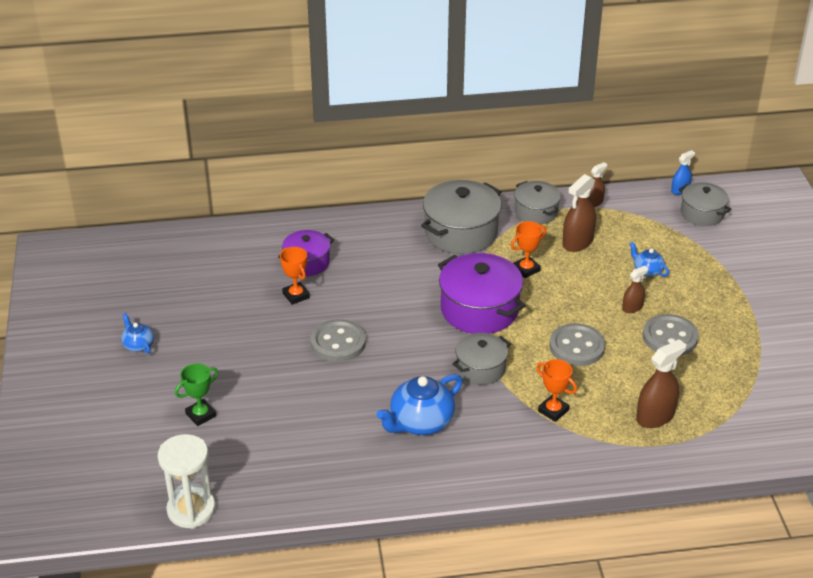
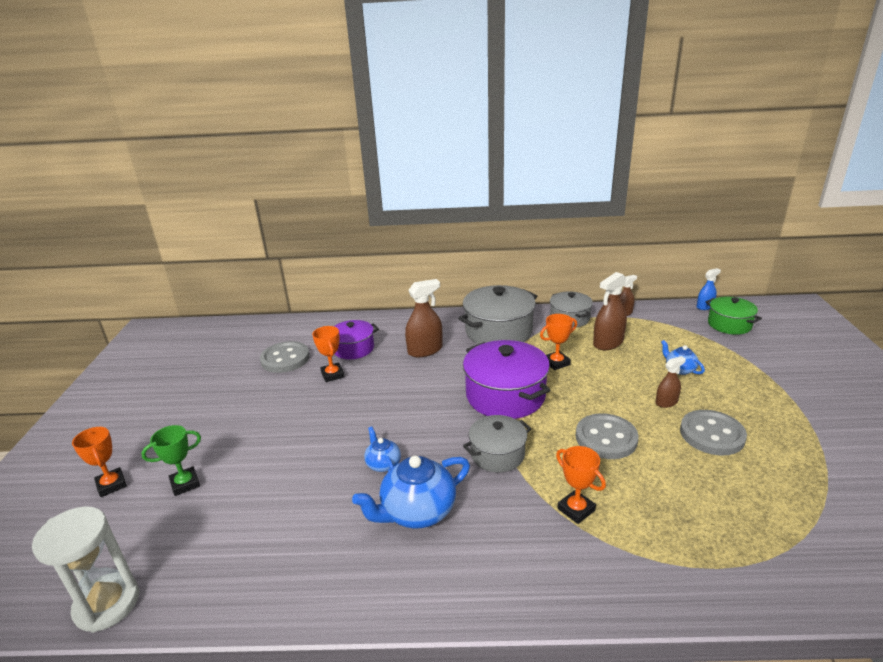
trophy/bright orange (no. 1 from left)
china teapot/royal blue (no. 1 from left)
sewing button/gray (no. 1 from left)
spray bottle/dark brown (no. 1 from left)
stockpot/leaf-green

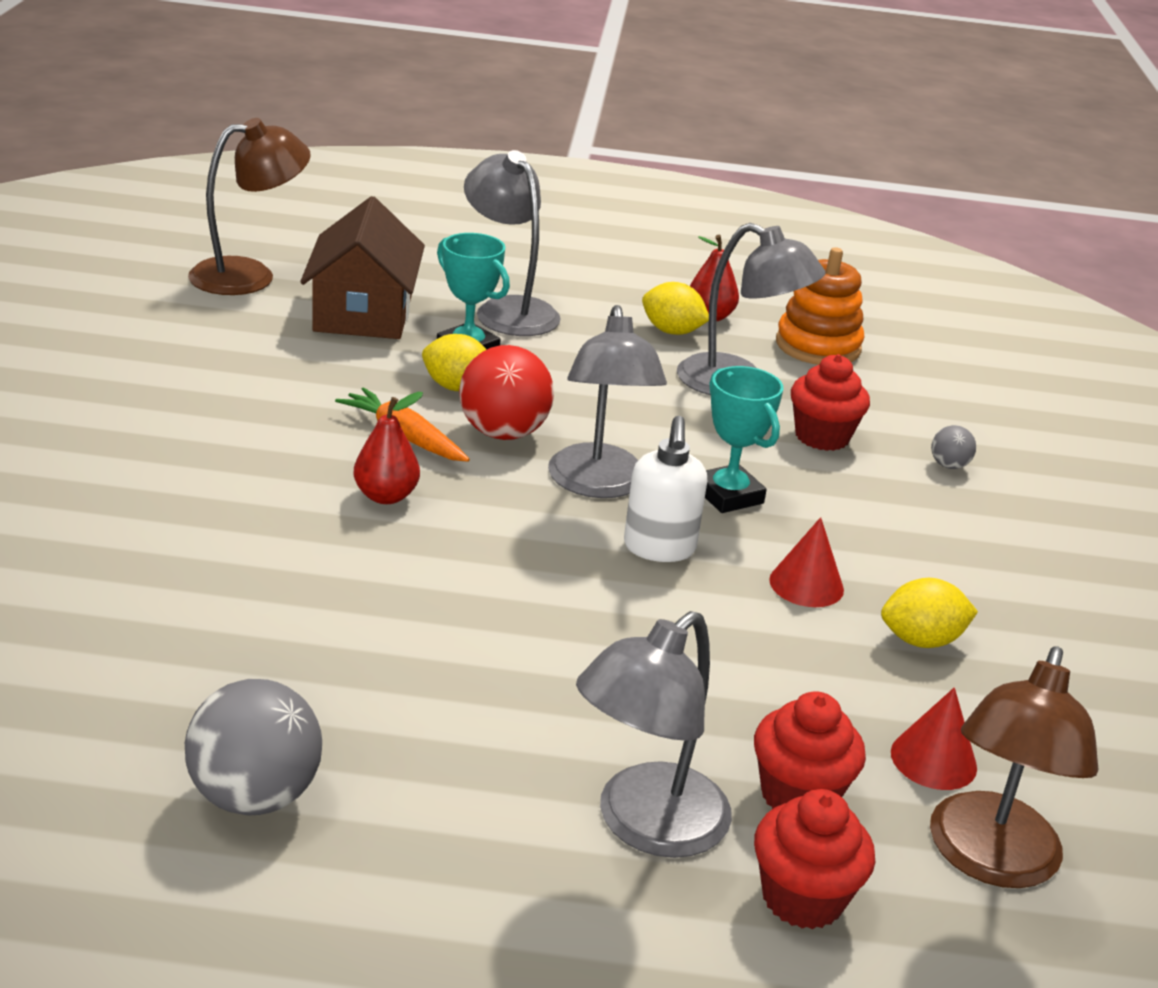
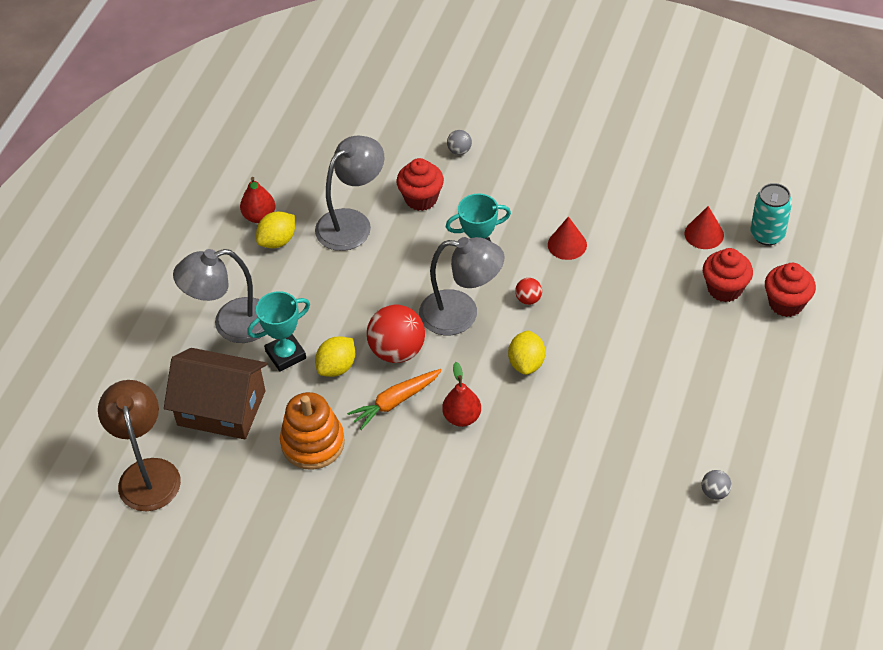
lamp/gray (no. 3 from left in the first image)
ring stacker/bright orange
lemon/bright yellow (no. 3 from left)
play ball/crimson (no. 2 from left)
tin/teal
play ball/gray (no. 2 from left)

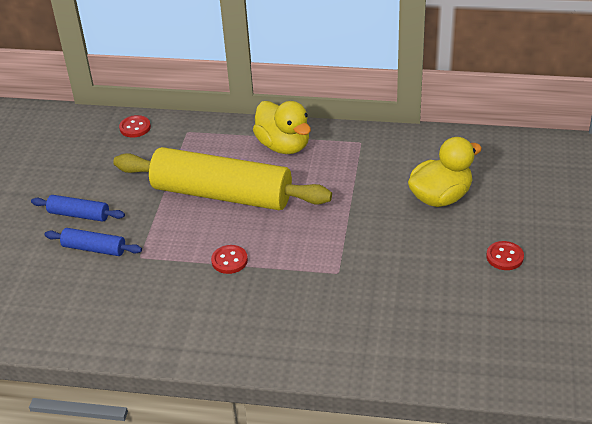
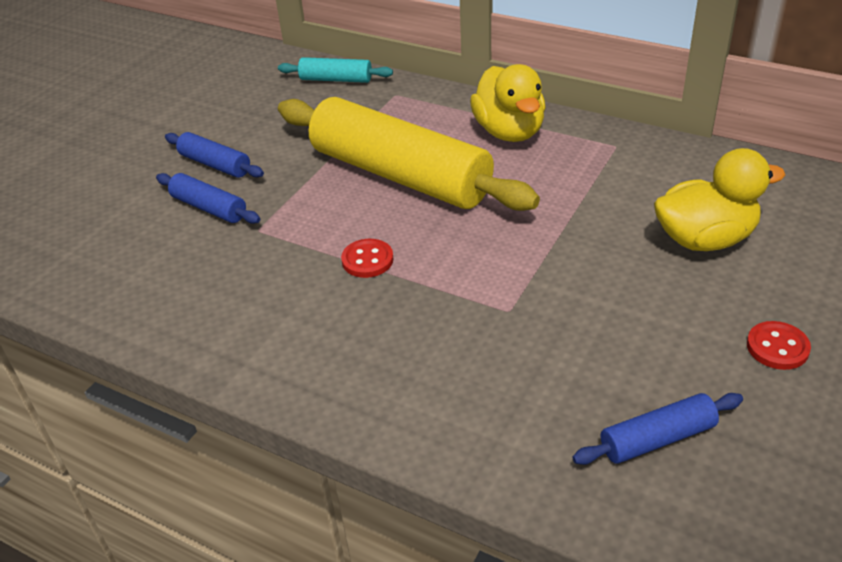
rolling pin/royal blue (no. 3 from left)
rolling pin/teal

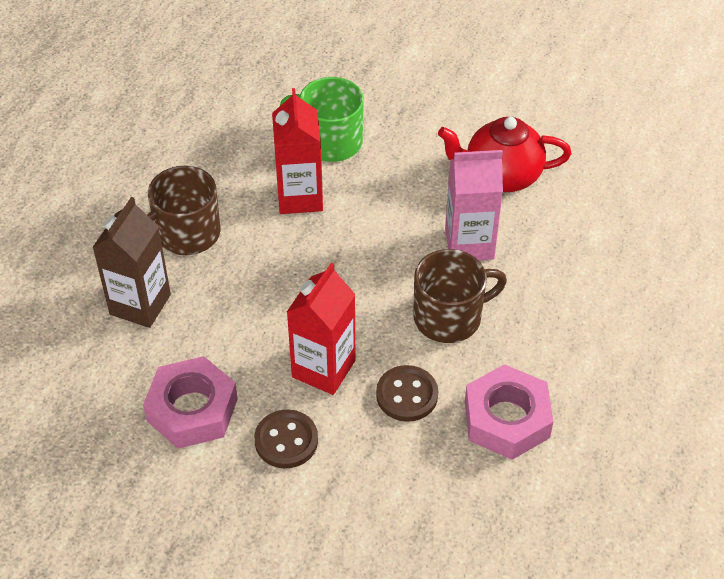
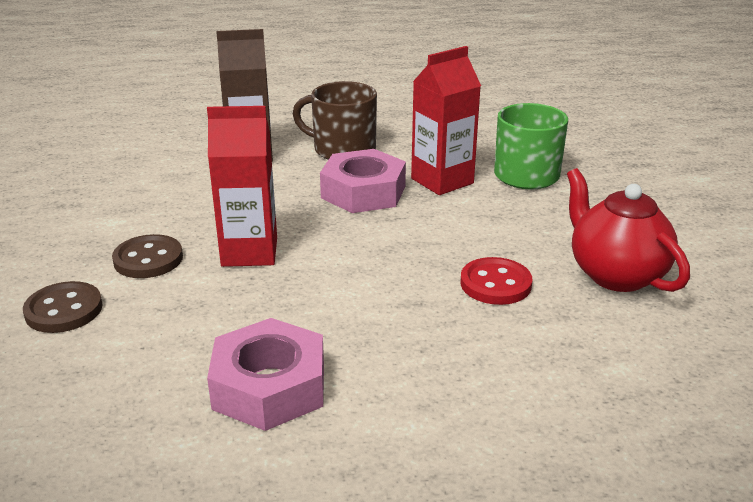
coffee mug/dark brown (no. 2 from left in the first image)
hexagon nut/rose-pink (no. 2 from left)
sewing button/dark brown (no. 1 from left)
sewing button/crimson

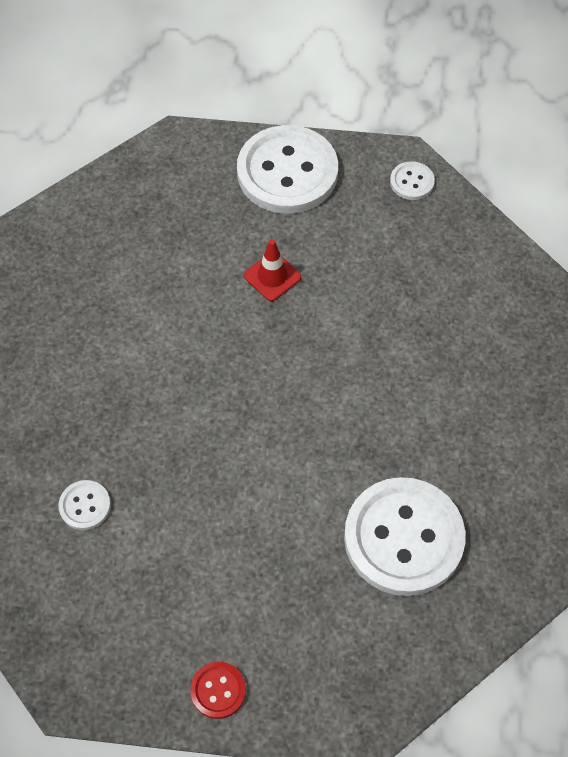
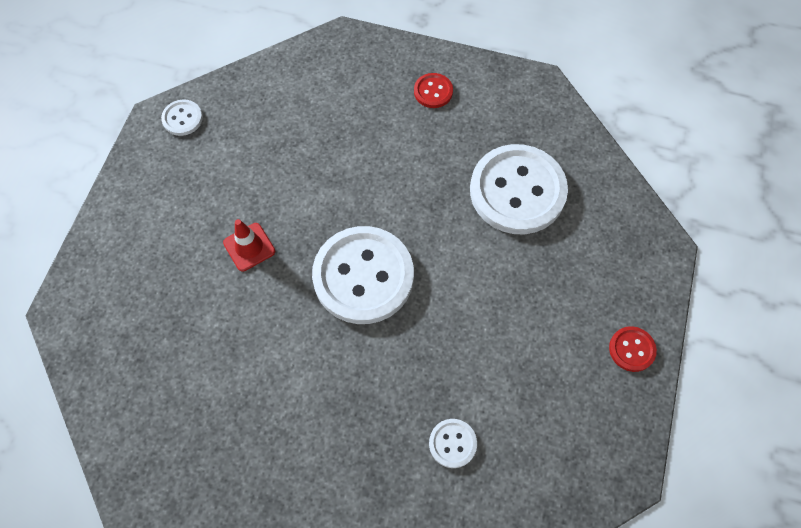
sewing button/crimson (no. 1 from left)
sewing button/pure white (no. 2 from left)

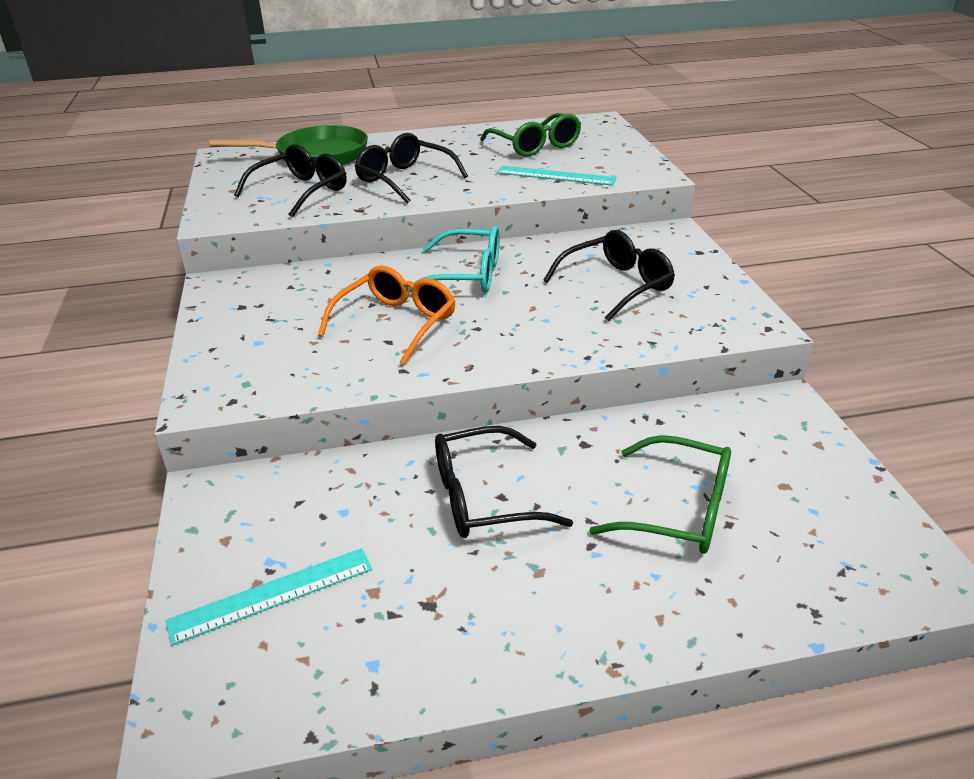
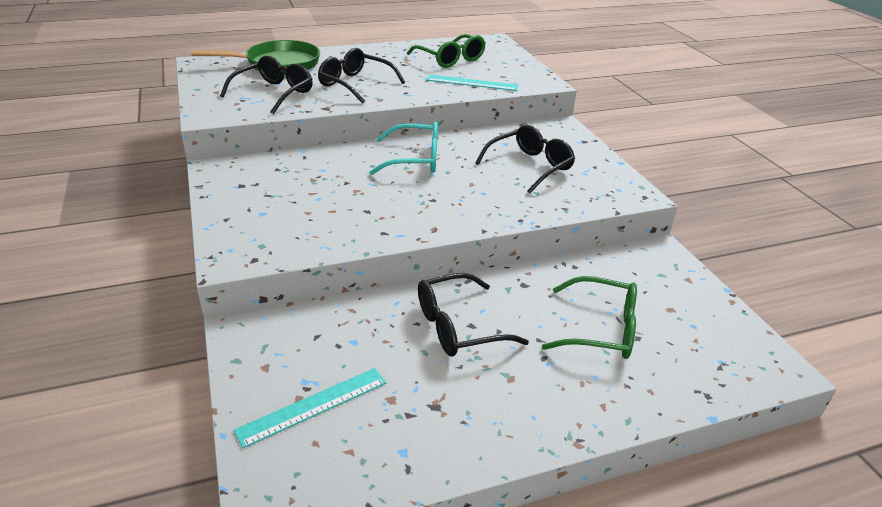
eyeglasses/bright orange

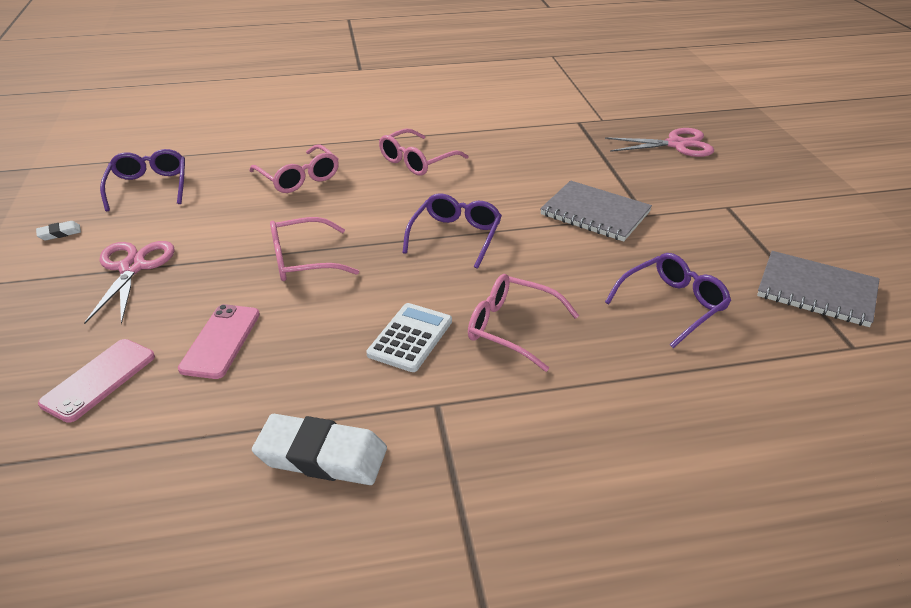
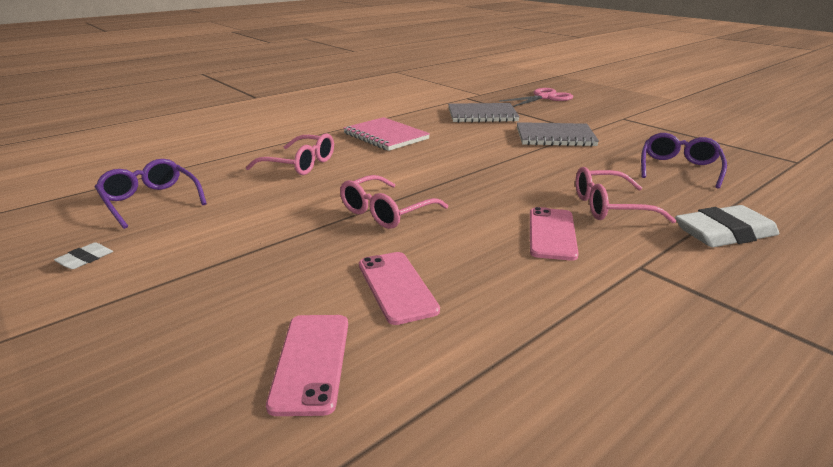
shears/rose-pink (no. 1 from left in the first image)
eyeglasses/violet (no. 2 from left in the first image)
gum eraser/pure white (no. 2 from left)
notepad/gray (no. 1 from left)
mobile phone/rose-pink (no. 3 from left)
notepad/rose-pink

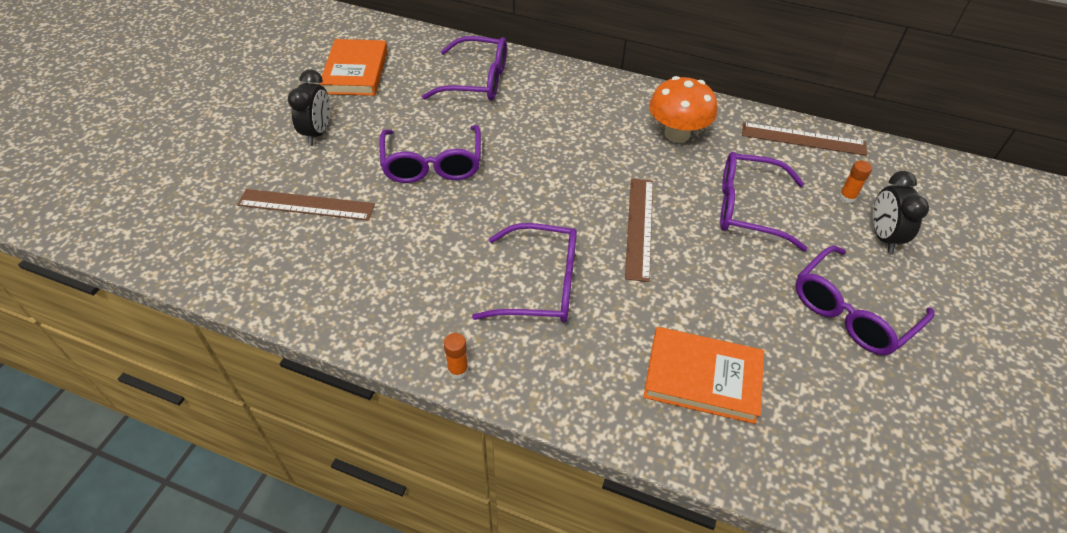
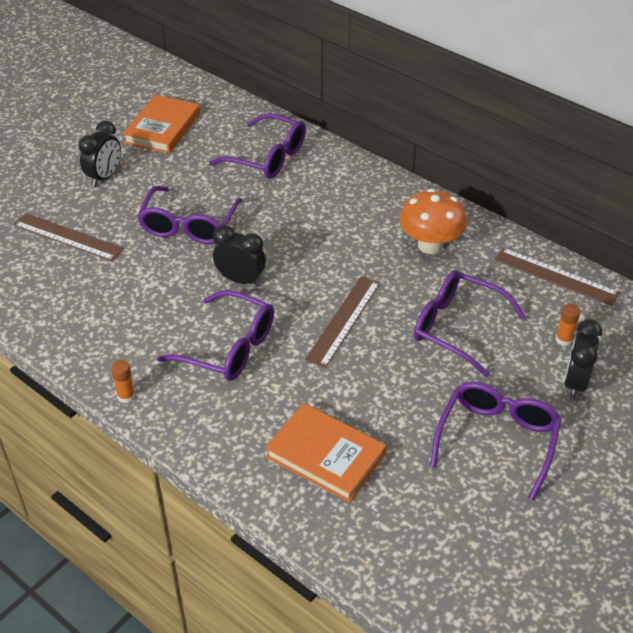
alarm clock/black (no. 2 from left)
eyeglasses/violet (no. 5 from left)

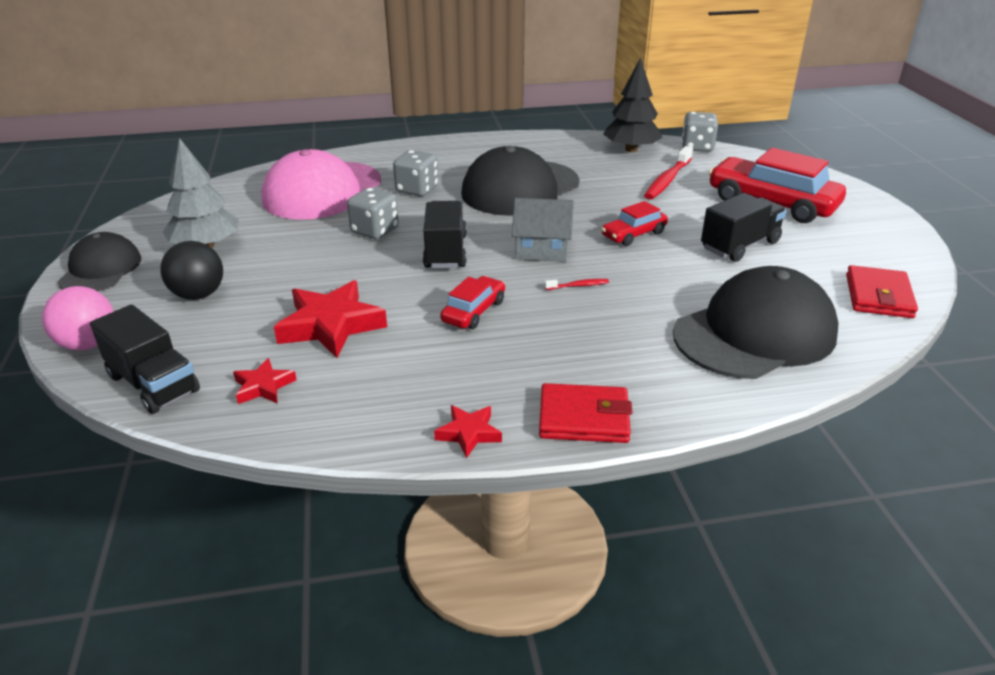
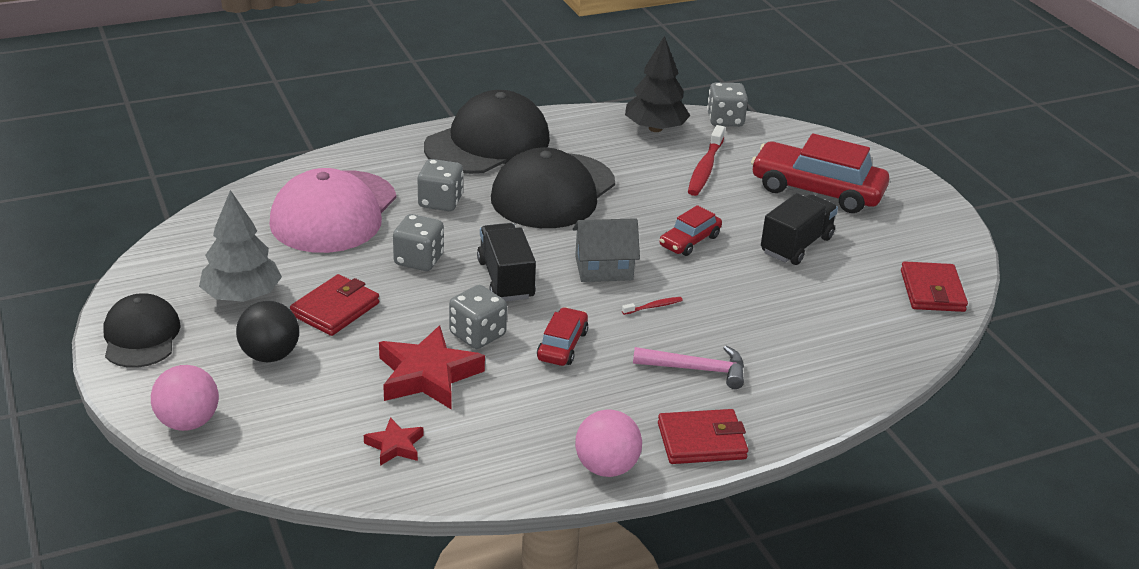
lorry/black (no. 1 from left in the first image)
card wallet/crimson (no. 1 from left)
dice/gray (no. 3 from left)
hammer/rose-pink
peaked cap/black (no. 2 from left)
play ball/rose-pink (no. 2 from left)

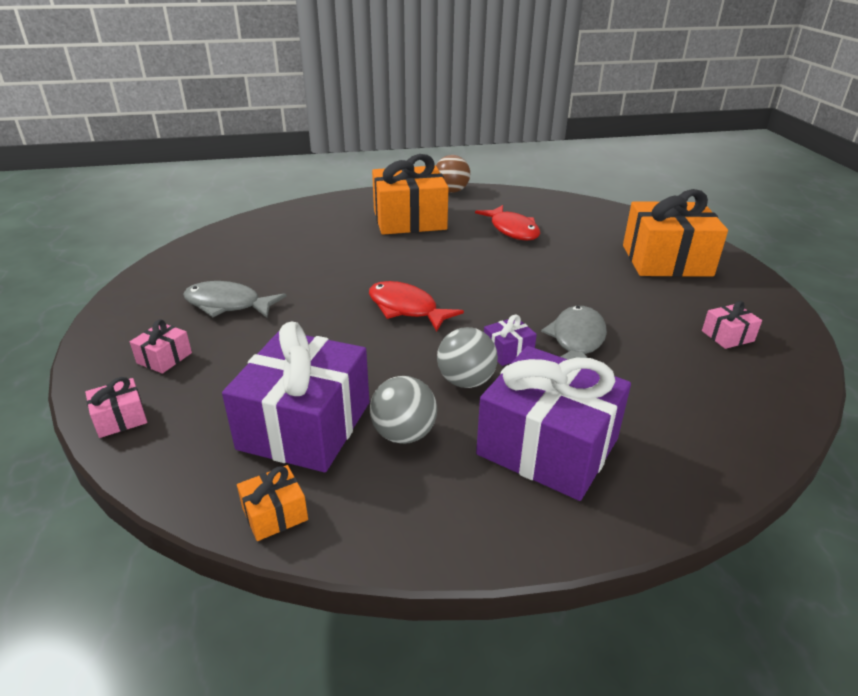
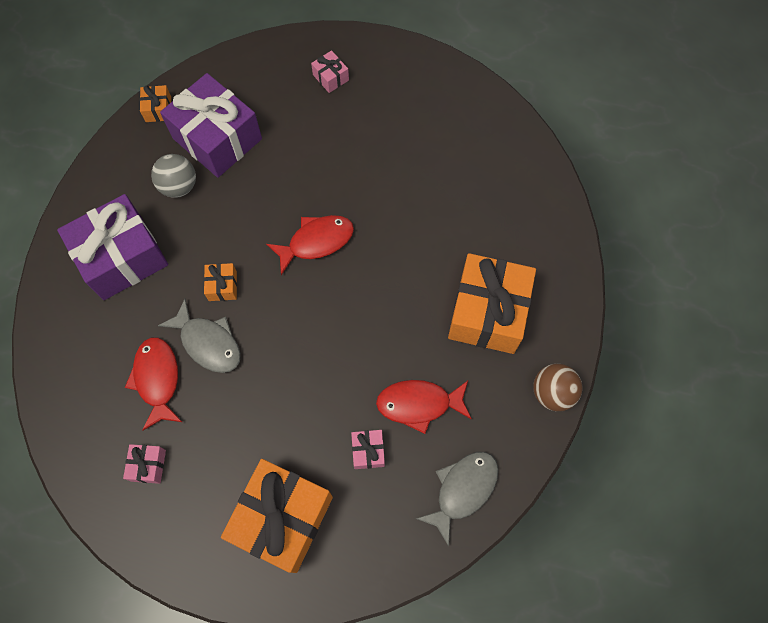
play ball/gray (no. 2 from left in the first image)
fish/crimson (no. 1 from left)
gift/rose-pink (no. 3 from left)
fish/gray (no. 2 from left)
gift/bright orange (no. 2 from left)

